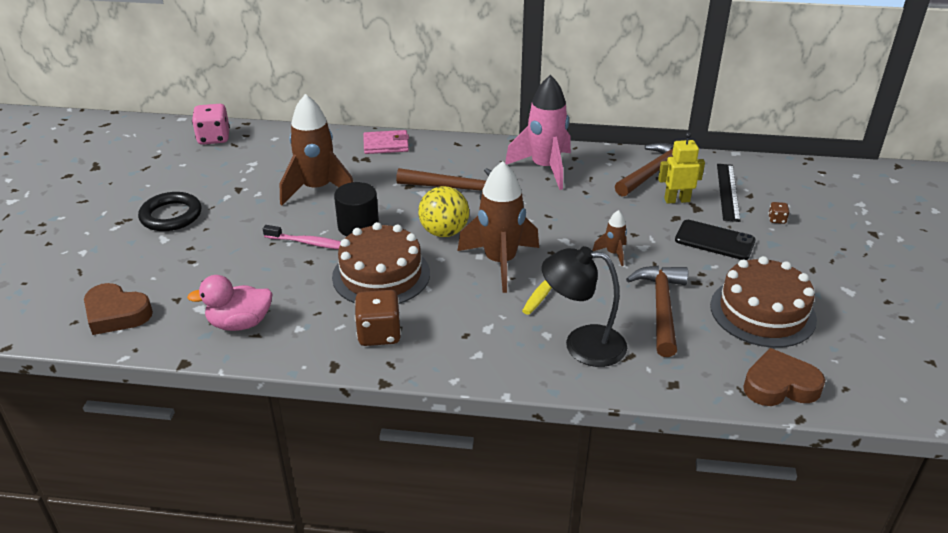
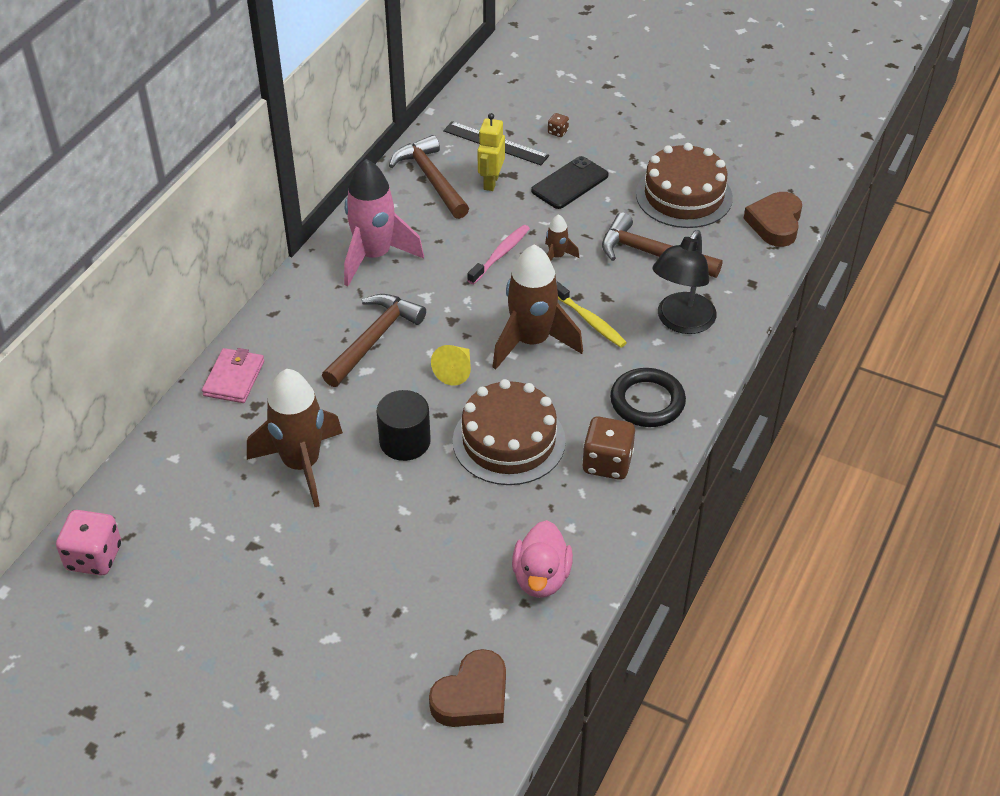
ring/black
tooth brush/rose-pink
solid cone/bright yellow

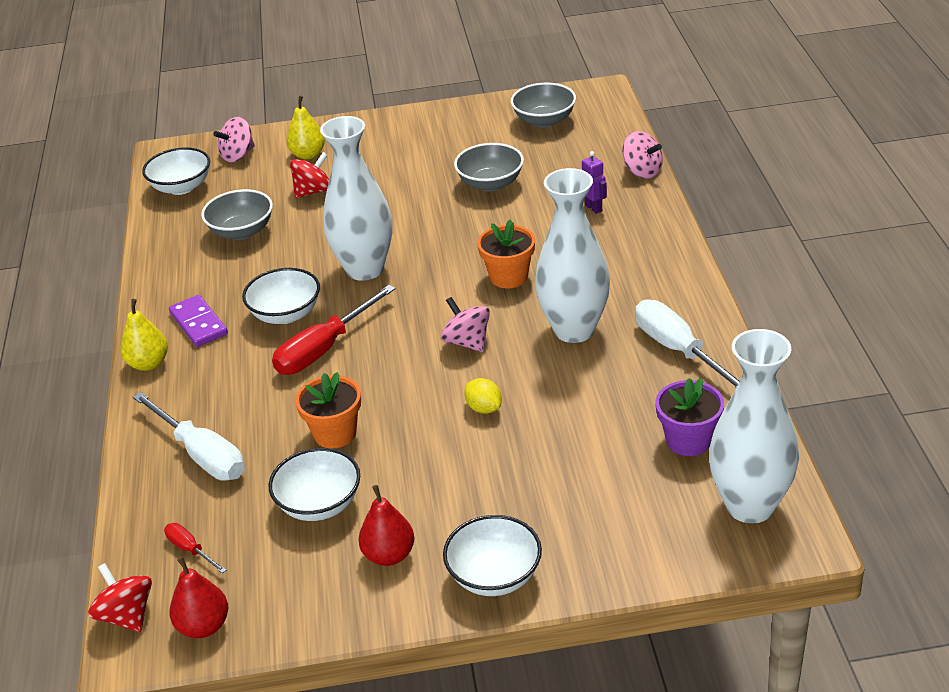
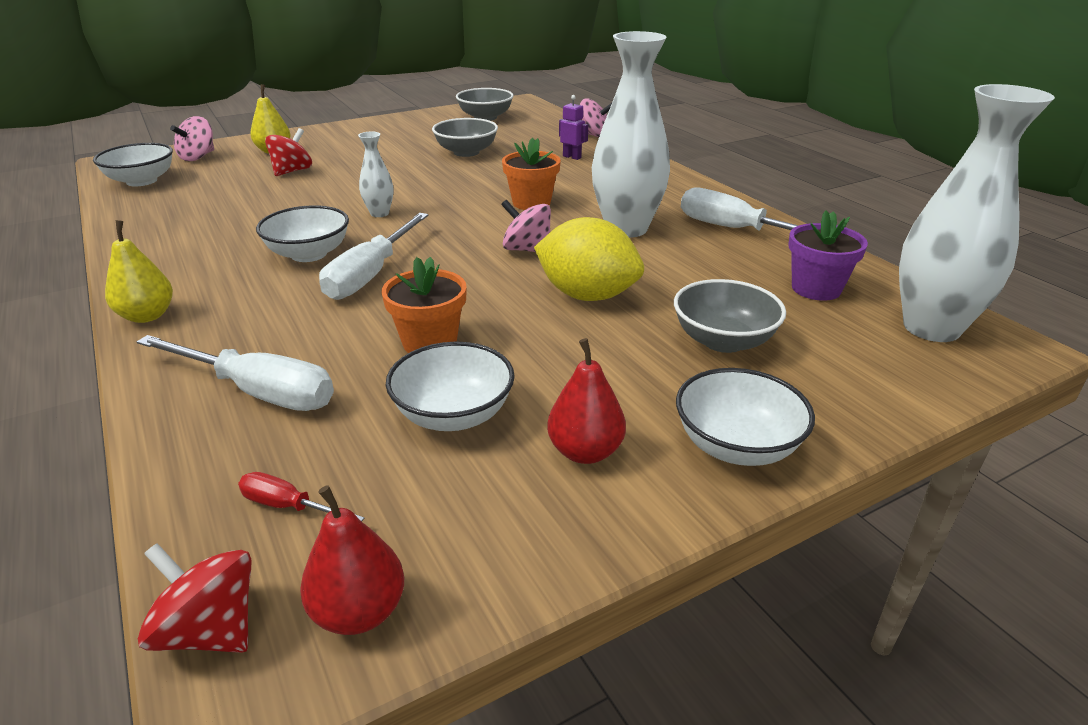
domino tile/violet
bowl/gray (no. 3 from left)
hand screwdriver/pure white (no. 2 from left)
tall vase/pure white (no. 1 from left)
lemon/bright yellow

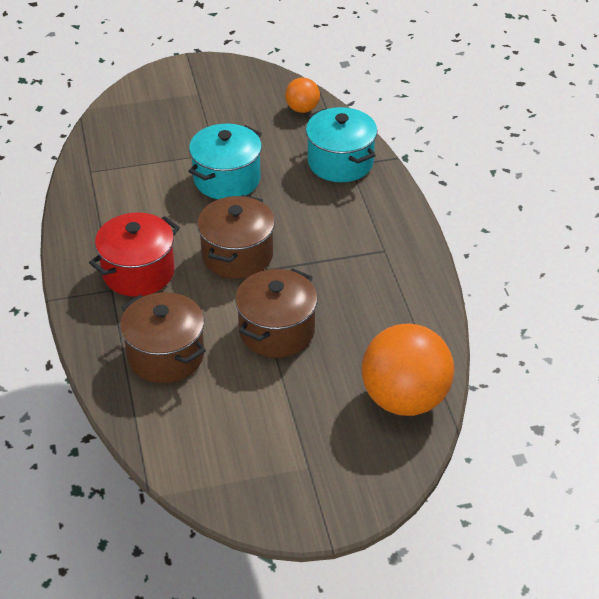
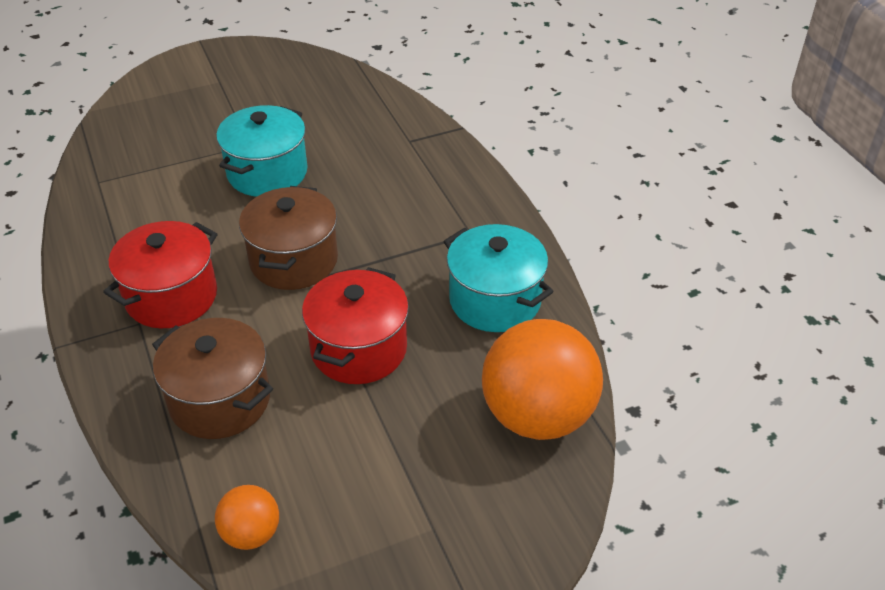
play ball/bright orange (no. 1 from left)
stockpot/teal (no. 2 from left)
stockpot/crimson (no. 2 from left)

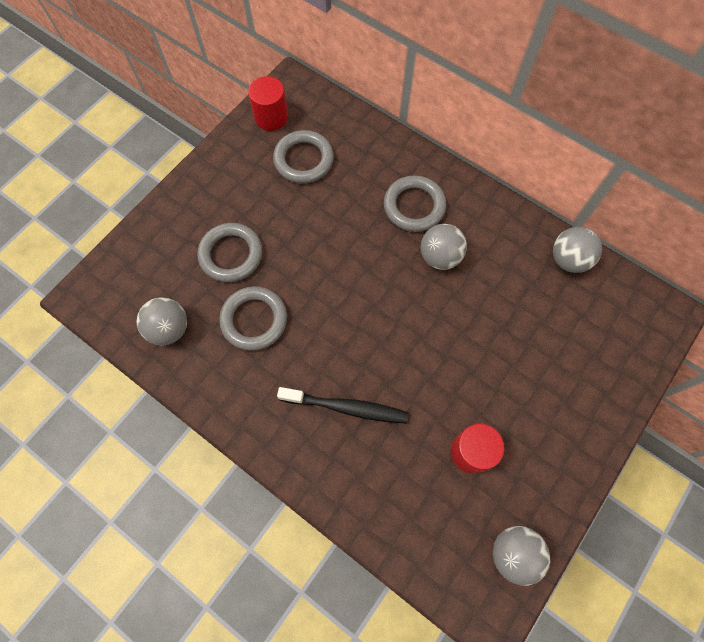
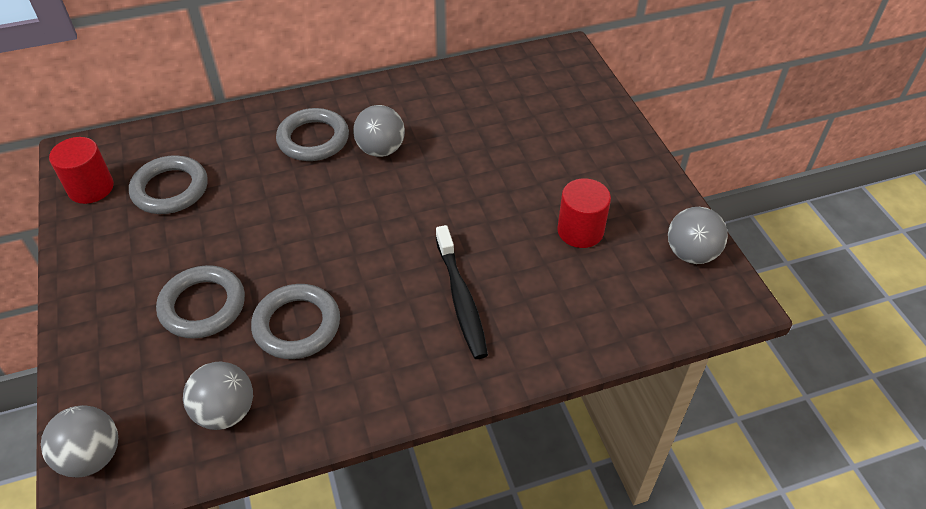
play ball/gray (no. 1 from left)
tooth brush/black

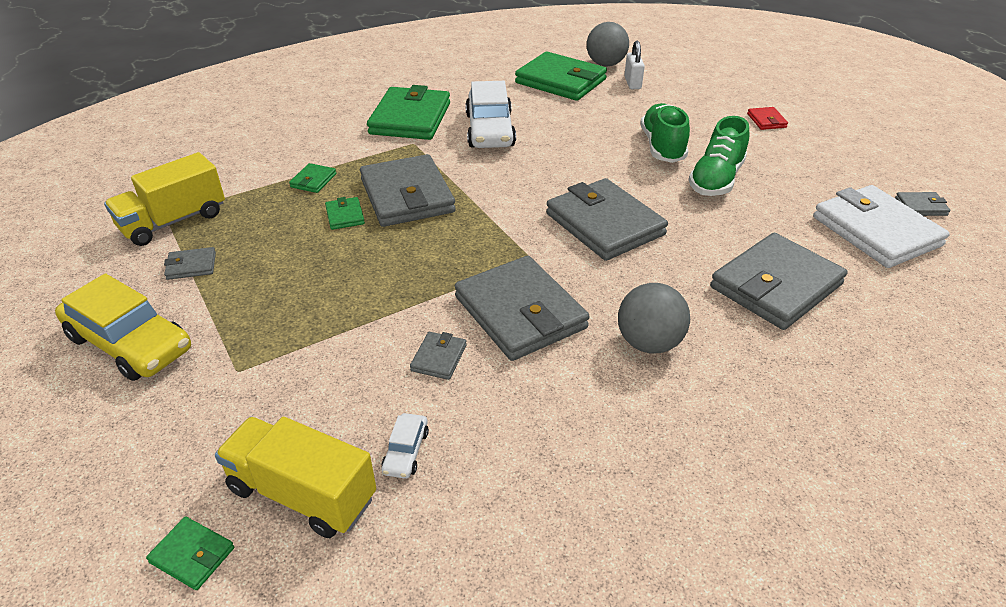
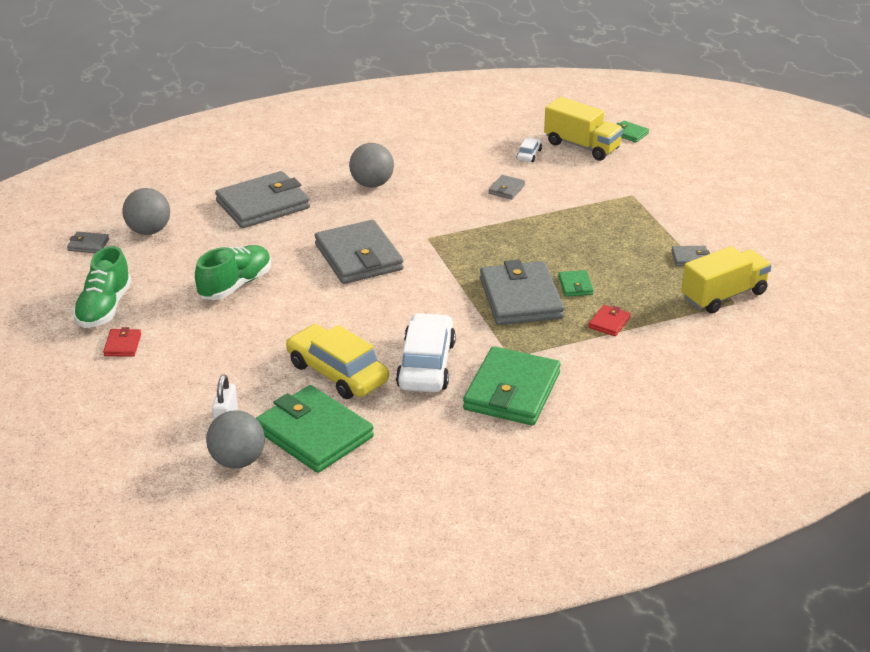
card wallet/gray (no. 4 from left in the first image)
car/bright yellow
lace-up shoe/leaf-green (no. 1 from left)
play ball/gray (no. 1 from left)
card wallet/crimson (no. 2 from left)

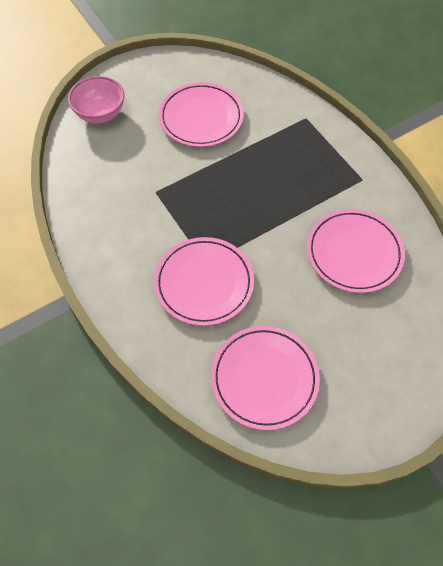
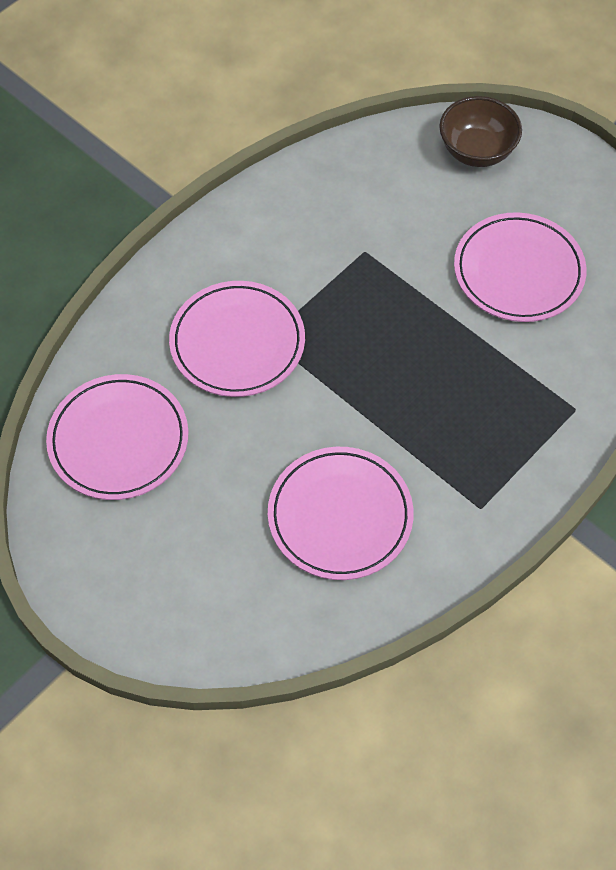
bowl/dark brown

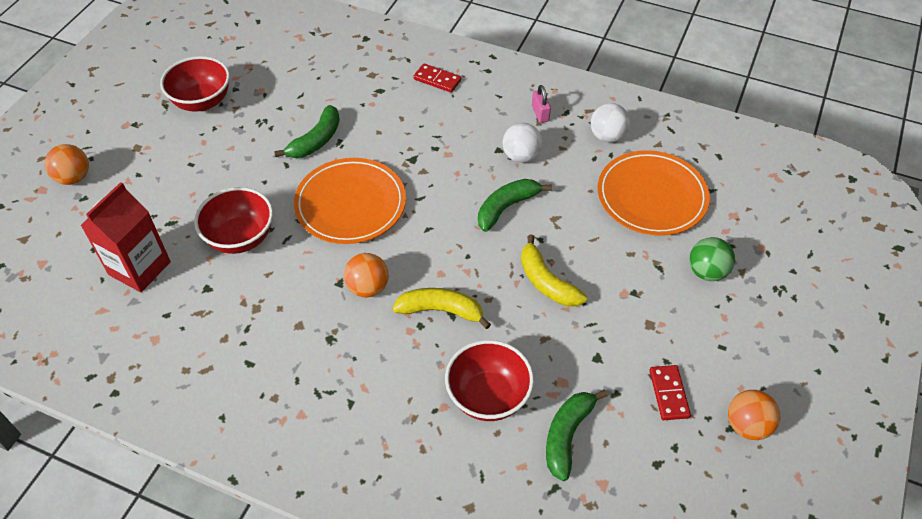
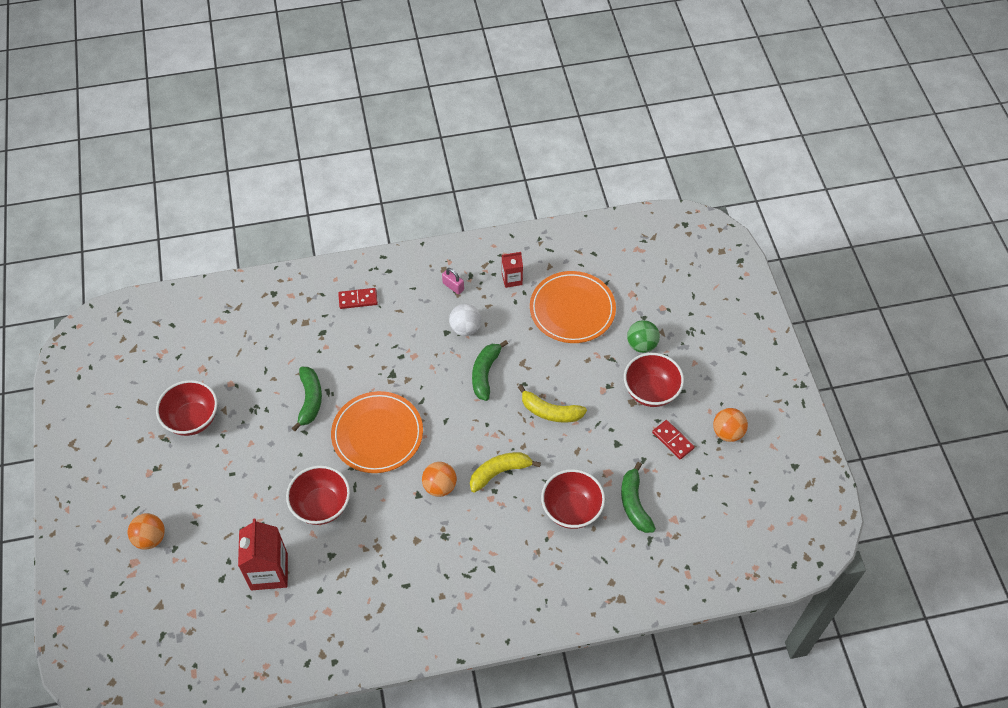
bowl/crimson (no. 4 from left)
milk carton/crimson (no. 2 from left)

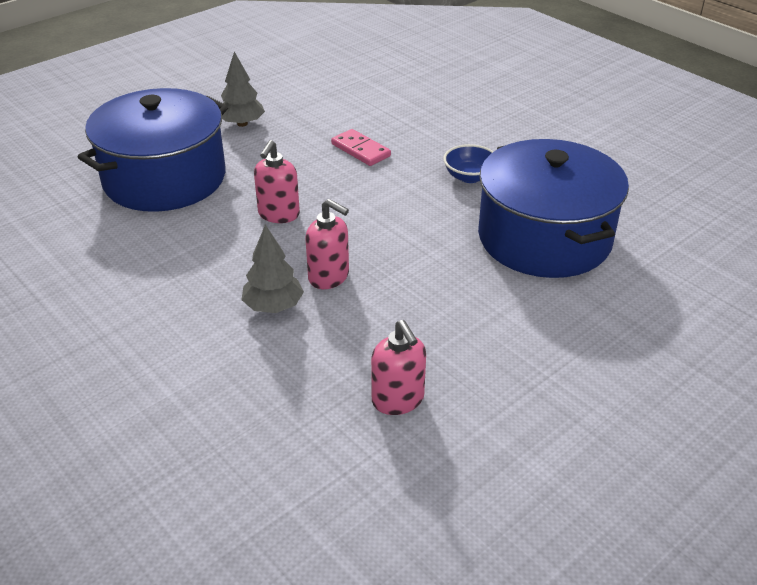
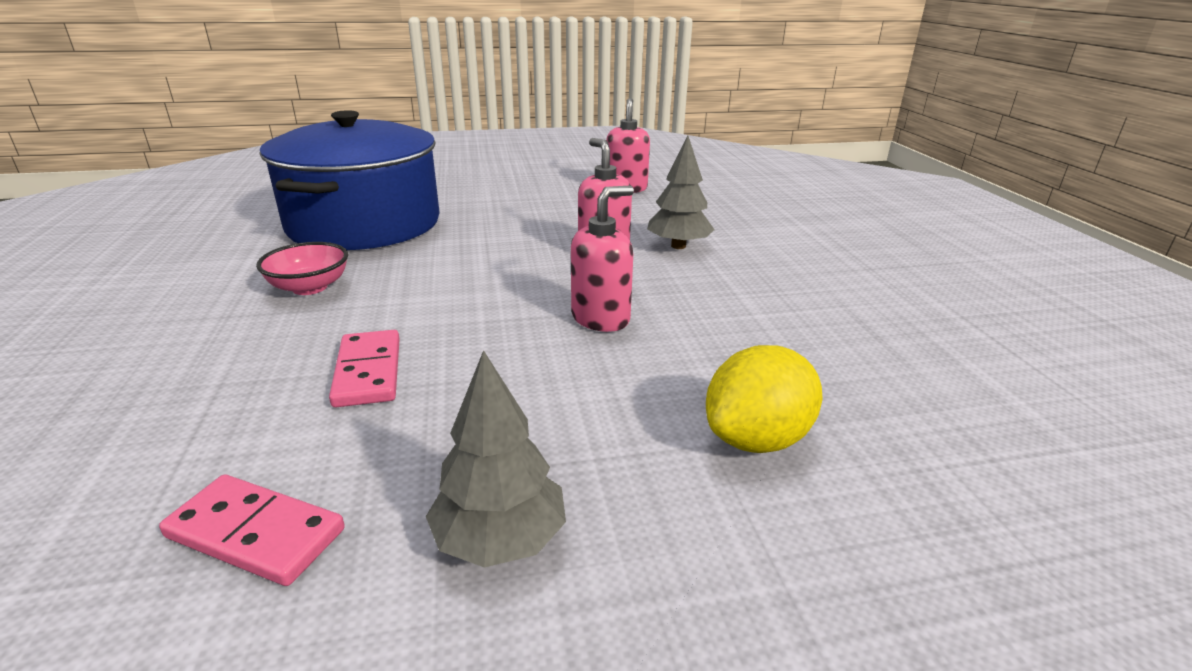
domino tile/rose-pink (no. 1 from left)
lemon/bright yellow
bowl/rose-pink

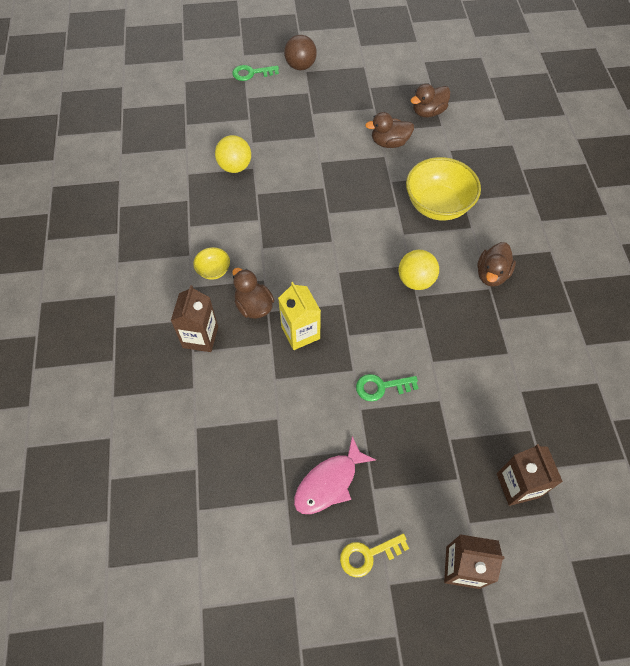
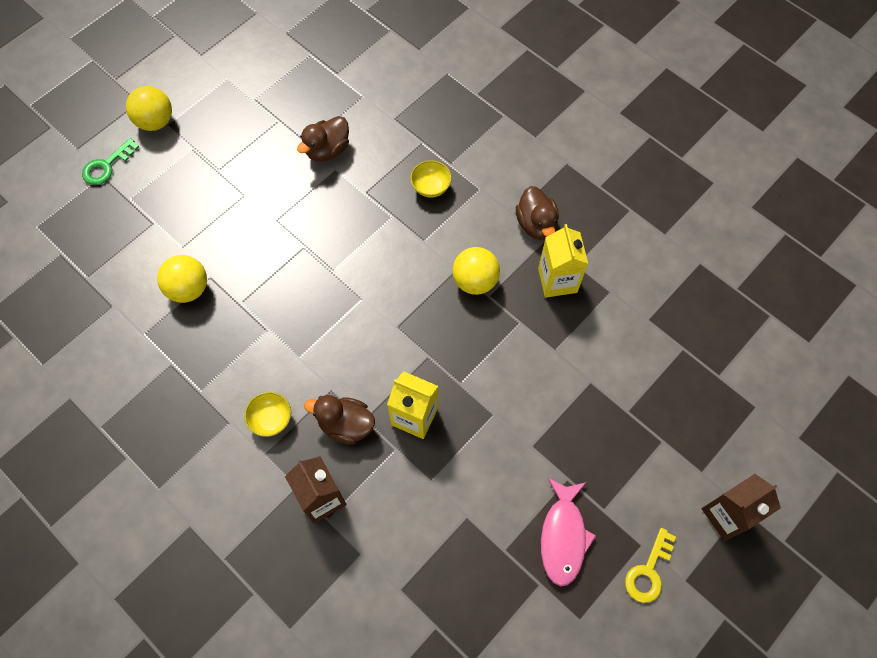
key/leaf-green (no. 2 from left in the first image)
rubber duck/dark brown (no. 3 from left in the first image)
milk carton/dark brown (no. 3 from left in the first image)
milk carton/bright yellow (no. 2 from left)
play ball/bright yellow (no. 1 from left)
bowl/bright yellow (no. 2 from left)

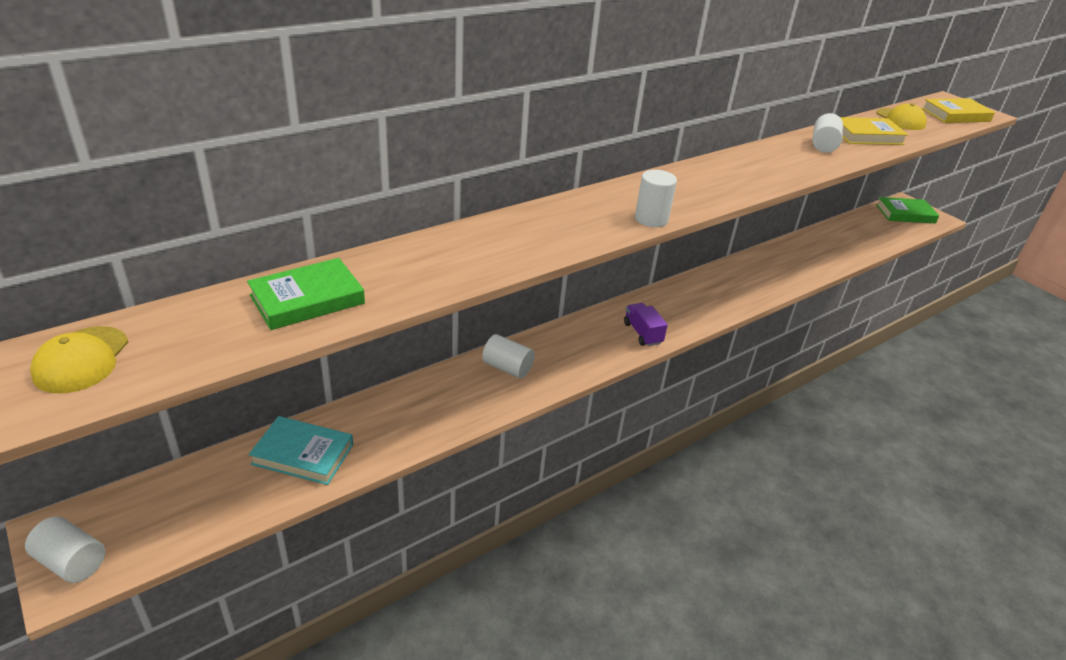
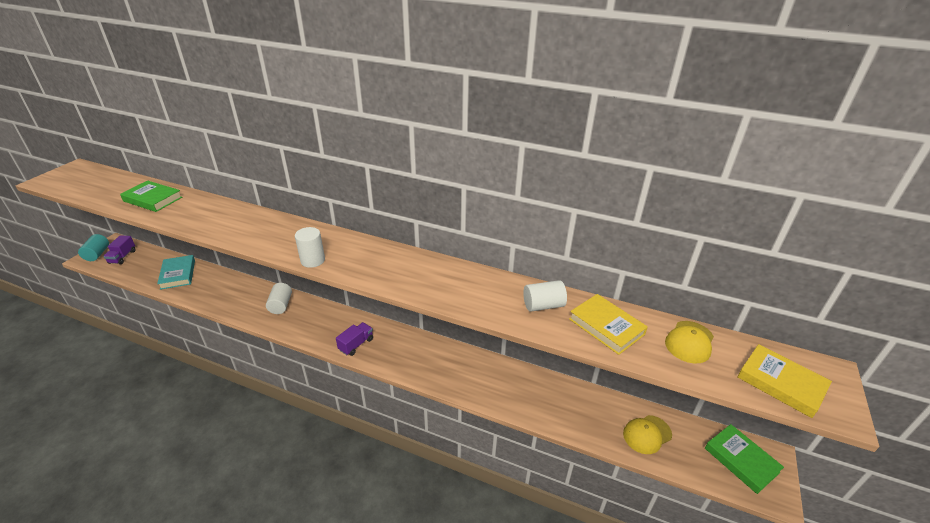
lorry/violet (no. 1 from left)
peaked cap/bright yellow (no. 1 from left)
cylinder shape/teal

